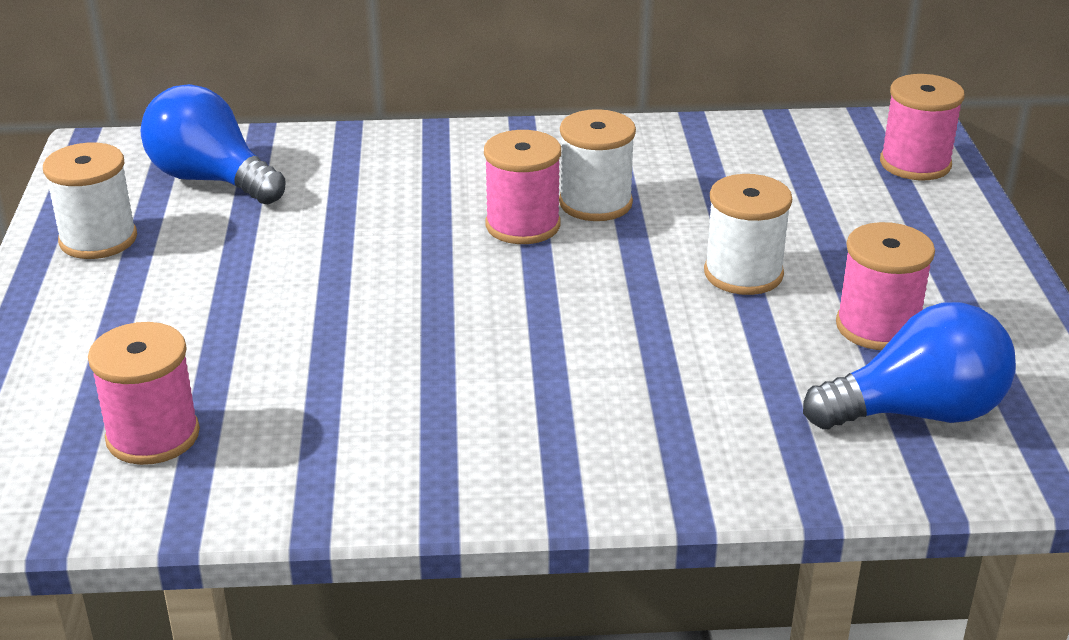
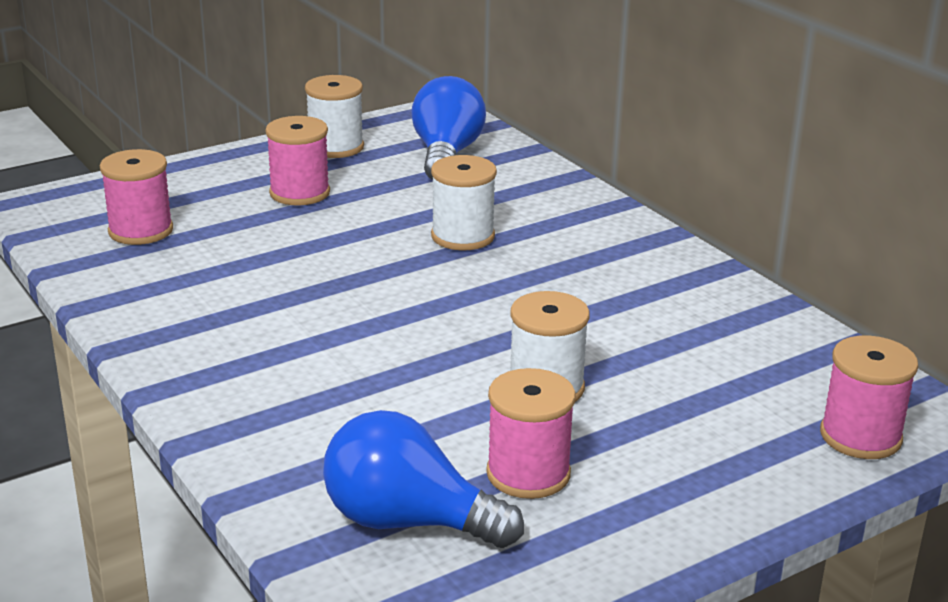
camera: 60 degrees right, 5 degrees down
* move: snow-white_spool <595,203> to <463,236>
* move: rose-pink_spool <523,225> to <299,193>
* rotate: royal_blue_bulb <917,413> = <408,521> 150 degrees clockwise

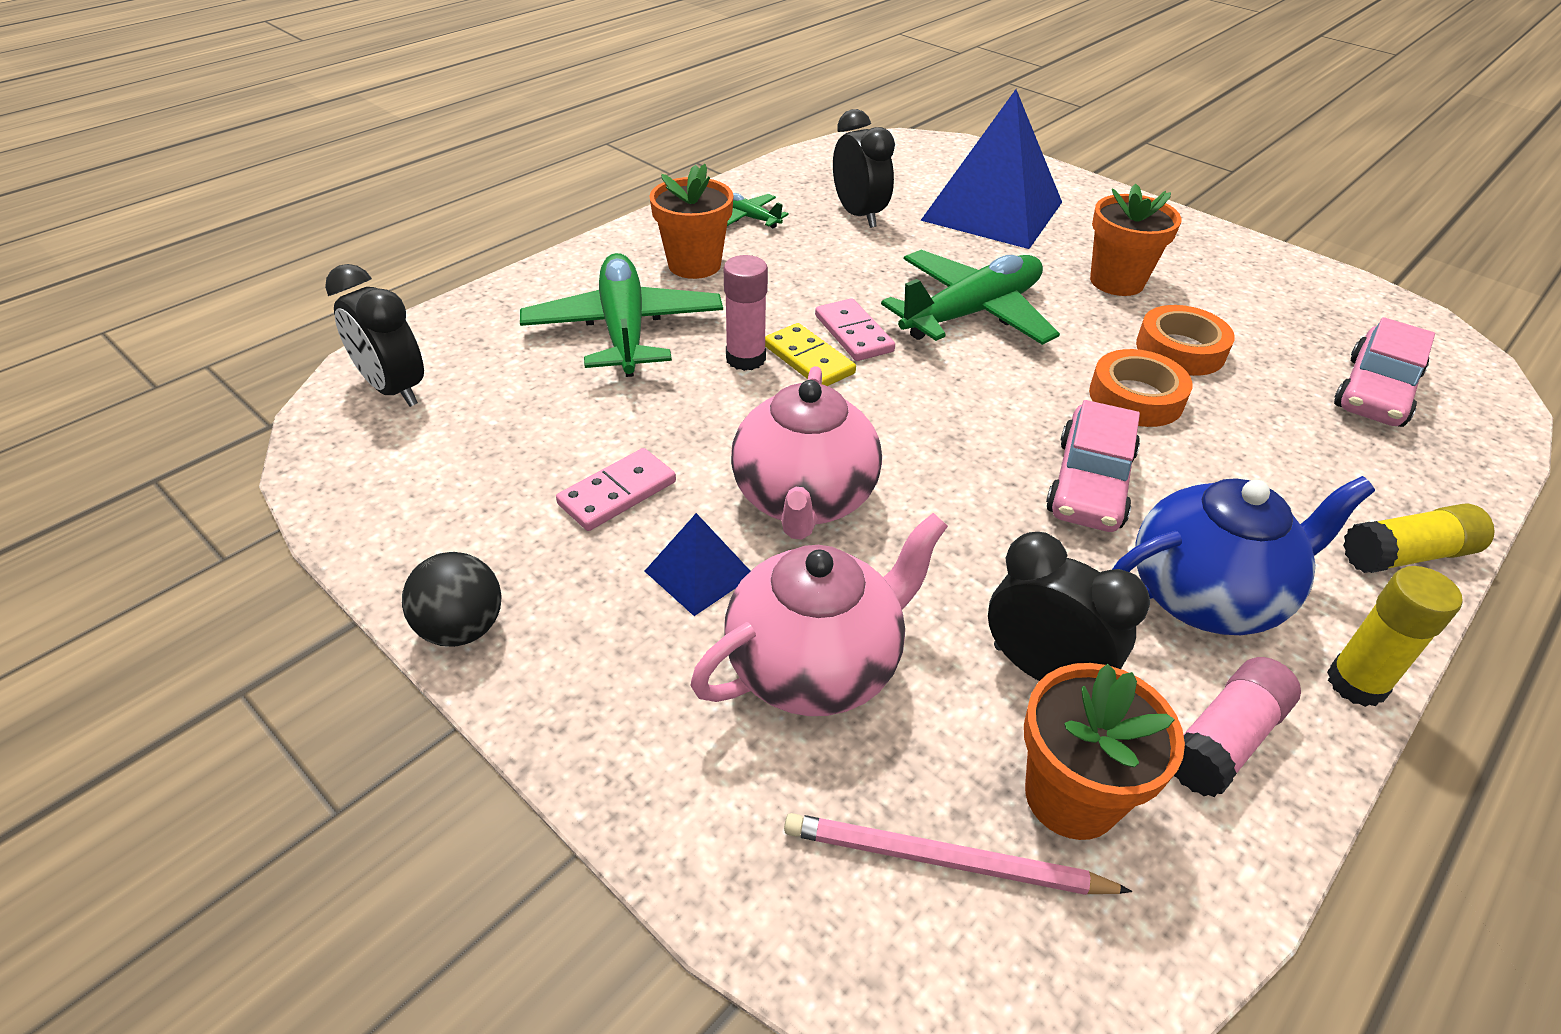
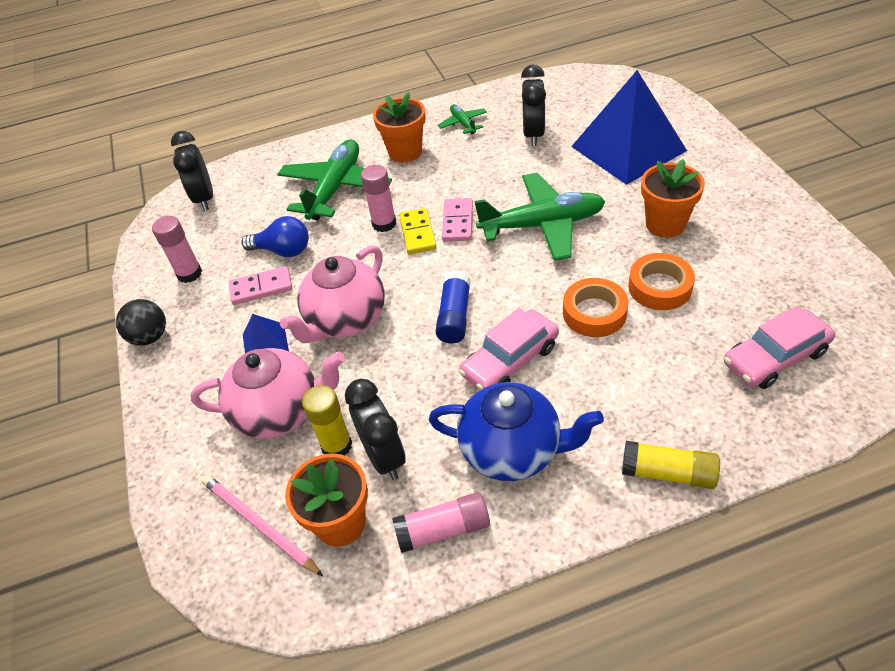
camera: 35 degrees right, 5 degrees up
* move: yellow_glue <1356,683> to <336,445>
* insert: rose-pink_glue <189,273>
* insert: royal_blue_bulb <283,250>
* insert: royal_blue_glue <454,316>

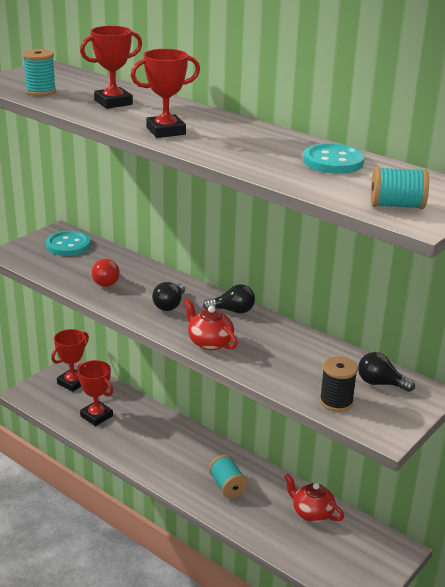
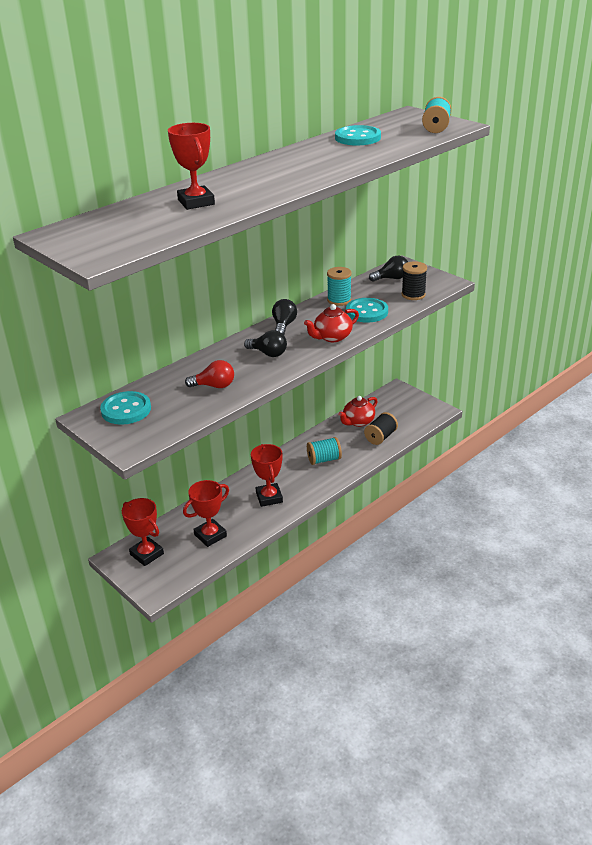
camera: 80 degrees left, 5 degrees up
* move: aqua_spool <41,91> to <339,300>
* move: scarlet_prize_cup <166,131> to <269,497>
* rotate: black_bulb <380,383> = <391,278> 135 degrees counterclockwise
* insert: aqua_sewing_button <367,312>
* insert: black_spool <380,437>

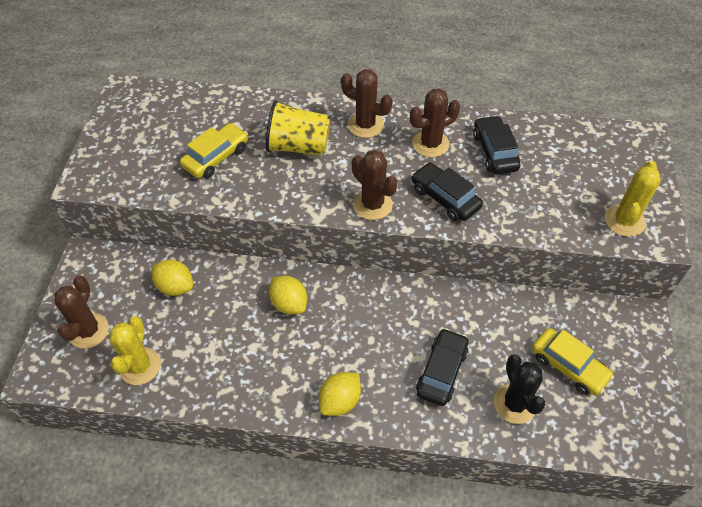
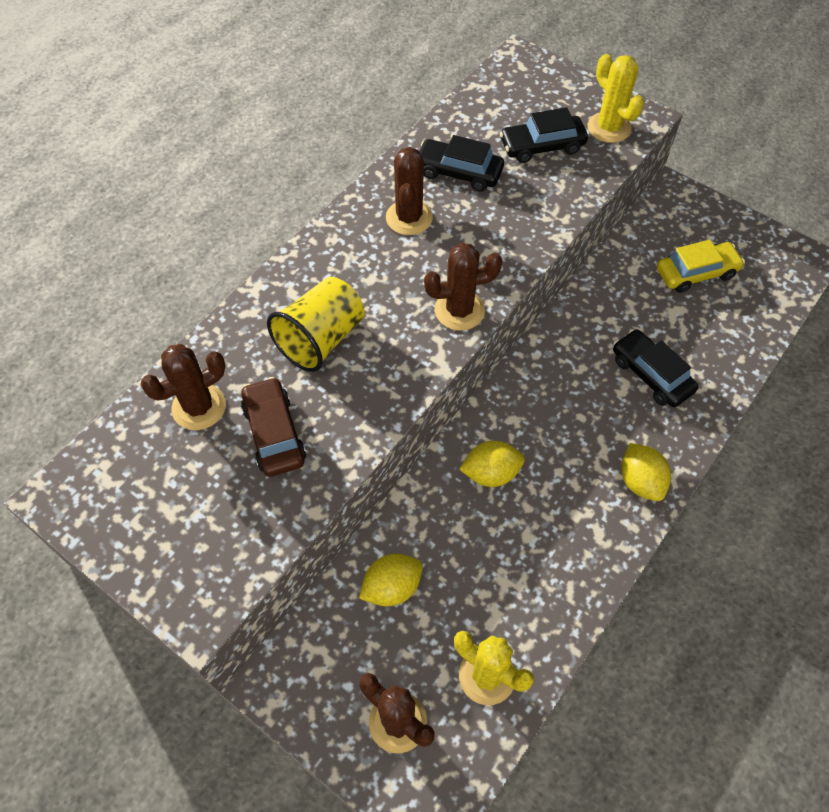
camera: 60 degrees left, 5 degrees up
* move: russet_cactus <365,125> to <199,407>
* recolor: yellow_automobile <216,157> to russet_automobile <274,433>
* move: black_automobile <445,198> to <542,146>
* delete: black_cactus <515,404>

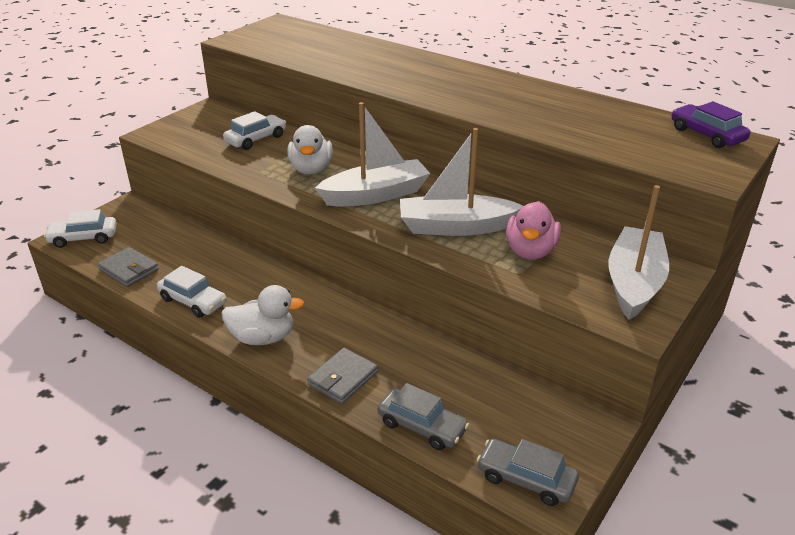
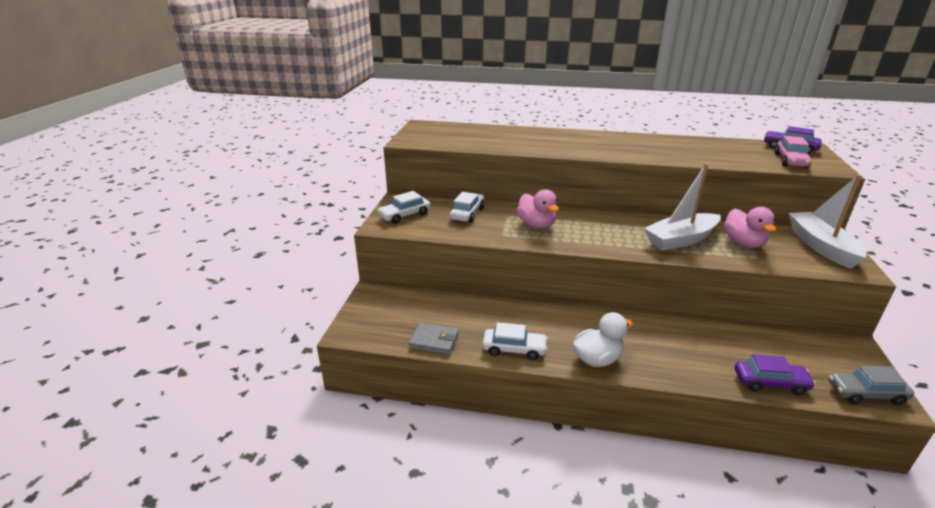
camera: 25 degrees left, 5 degrees down
* delete: snow-white_toy_boat <376,195>
* recolor: snow-white_toy_duck <311,169> to rose-pink_toy_duck <536,225>
* move: snow-white_automobile <83,238> to <404,215>
* delete: grey_billfold <343,378>
* recolor: grey_automobile <422,426> to violet_automobile <770,383>
* insert: rose-pink_automobile <790,161>

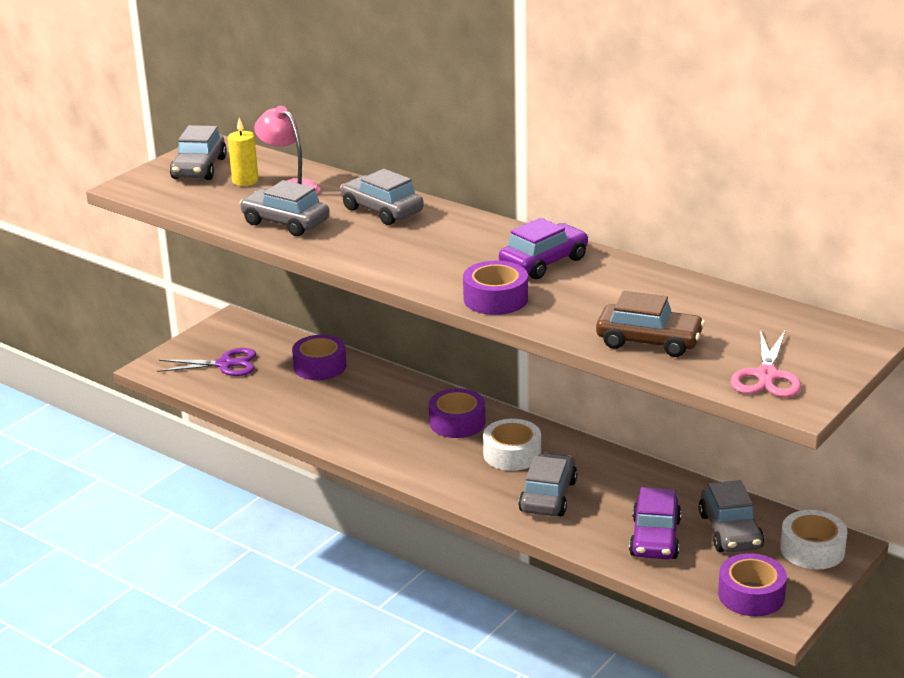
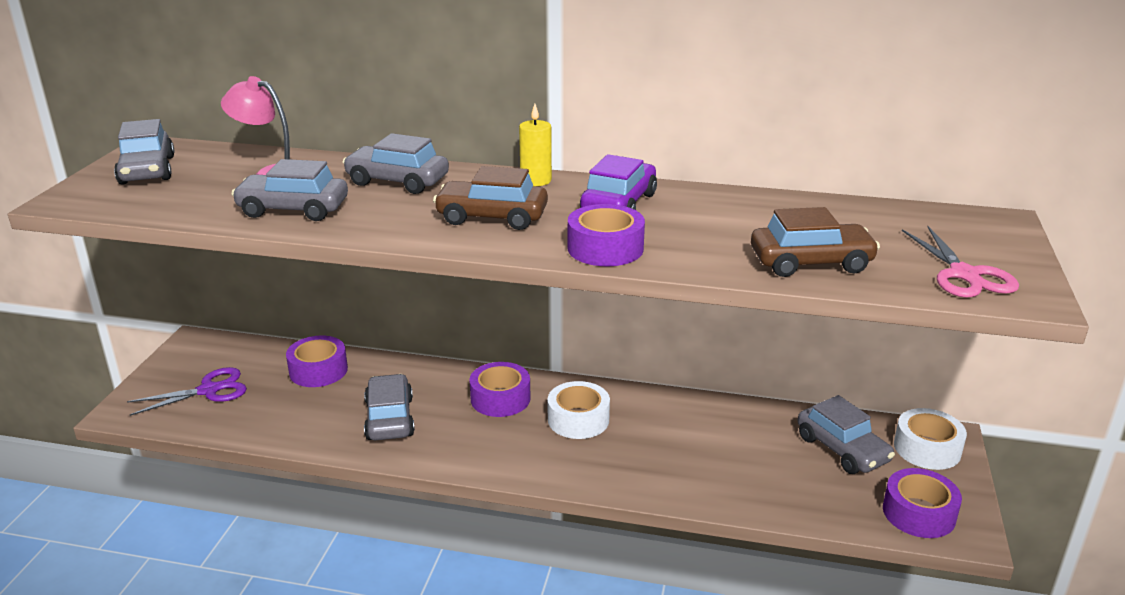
camera: 25 degrees left, 0 degrees up
* move: yellow_pillar_candle <245,181> to <536,180>
* move: grey_automobile <548,496> to <389,418>
* delete: violet_automobile <655,538>
* insert: russet_automobile <492,217>

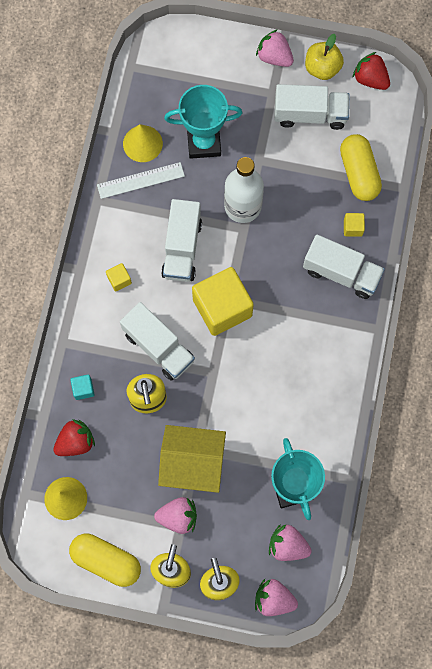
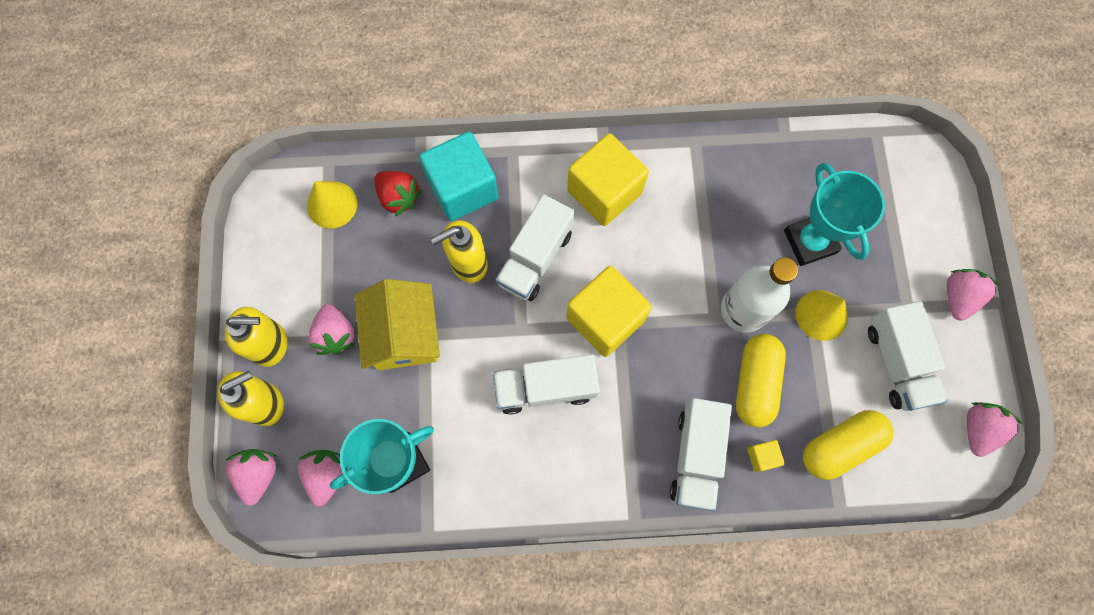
camera: 75 degrees right, 0 degrees up
* delete: yellow_apple <322,68>
* recolor: scarlet_toy_strawberry <370,79> to rose-pink_toy_strawberry <978,429>
* move: yellow_cone <142,143> to <821,315>
* delete: snow-white_straightedge <140,180>
* move: snow-white_lorry <182,248> to <545,387>
* resize: yellow_cube <119,280> = <604,192> x2.40
* resize: aqua_cube <83,389> = <463,188> x2.40
* move: yellow_pill <106,560> to <755,383>

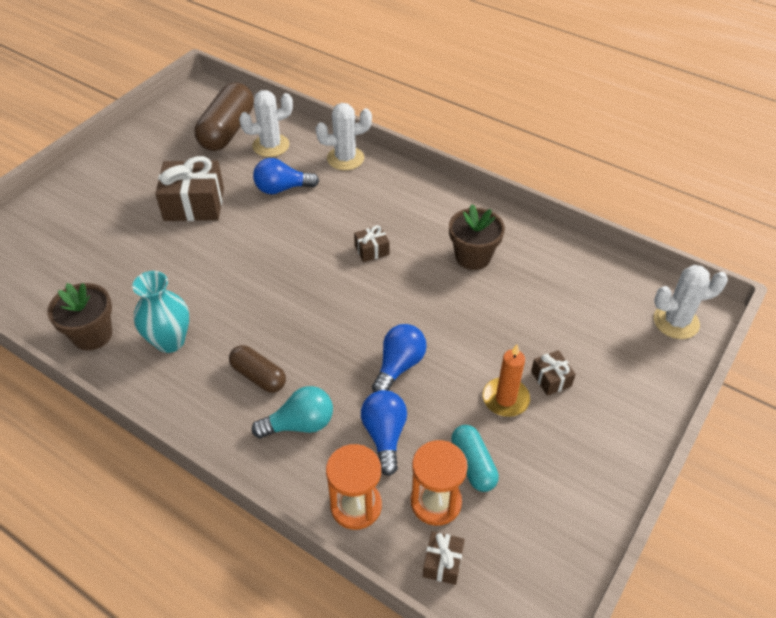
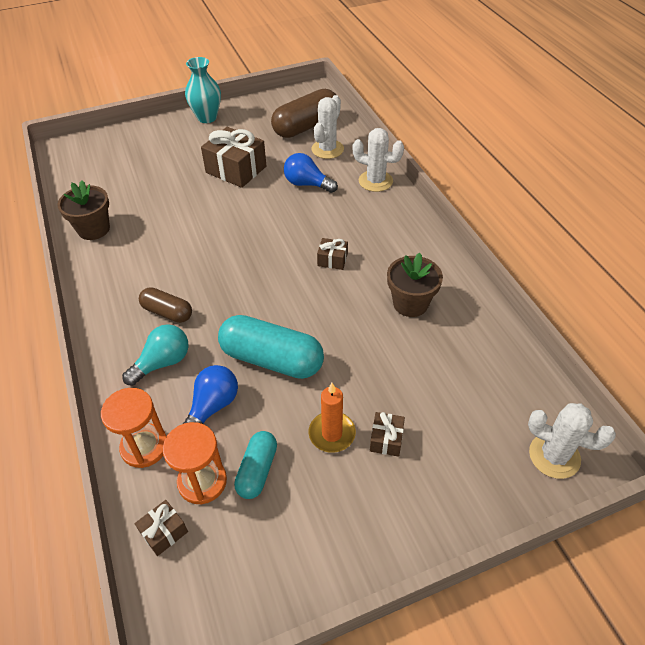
camera: 35 degrees right, 0 degrees up
* rotate: snow-white_cactus <271,145> = <327,149> 75 degrees counterclockwise
* move: aqua_vase <170,341> to <207,117>
* replace: royal_blue_bulb <399,366> to aqua_pill <272,359>
* rotate: russet_pill <258,376> = <167,312> 45 degrees counterclockwise
* rotate: aqua_bulb <300,424> = <162,362> 60 degrees counterclockwise

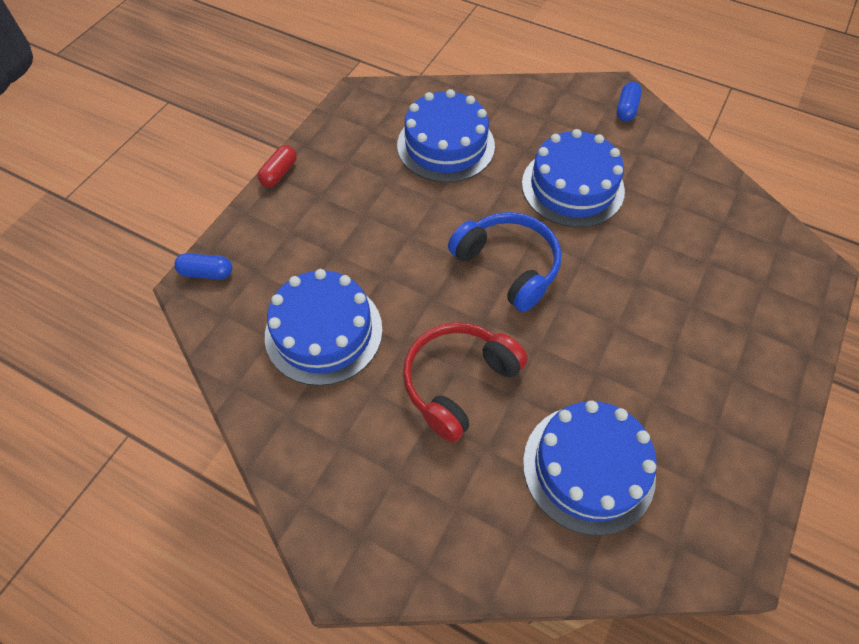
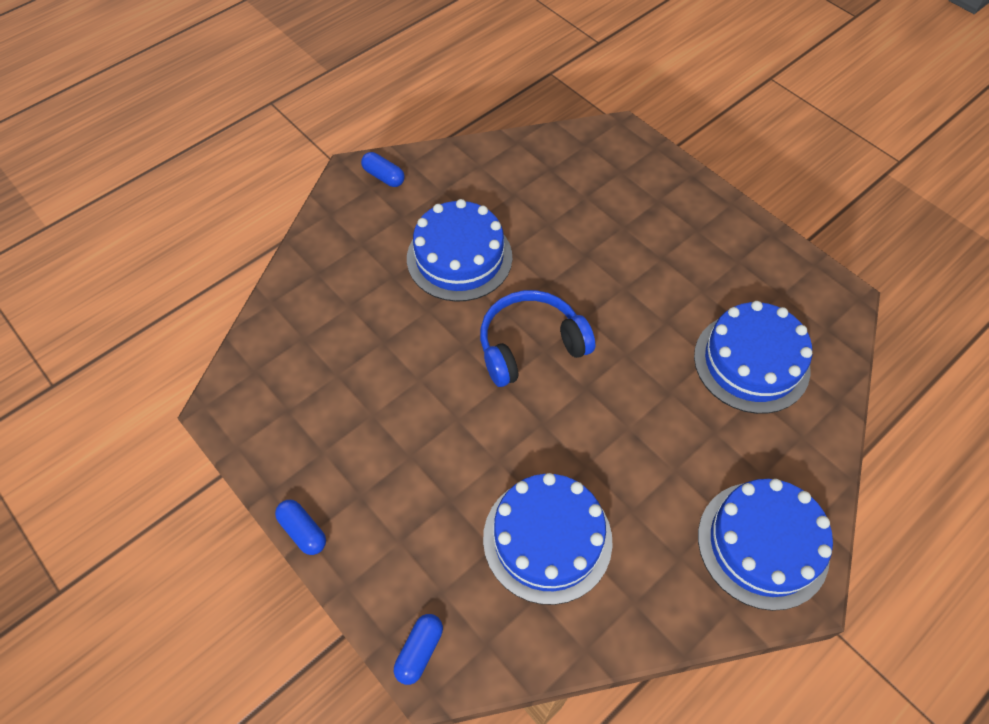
camera: 70 degrees left, 0 degrees up
* move: royal_blue_layer_cake <446,145> to <762,544>
* recolor: scarlet_pill <279,173> to royal_blue_pill <303,531>
* delete: scarlet_headset <458,382>

